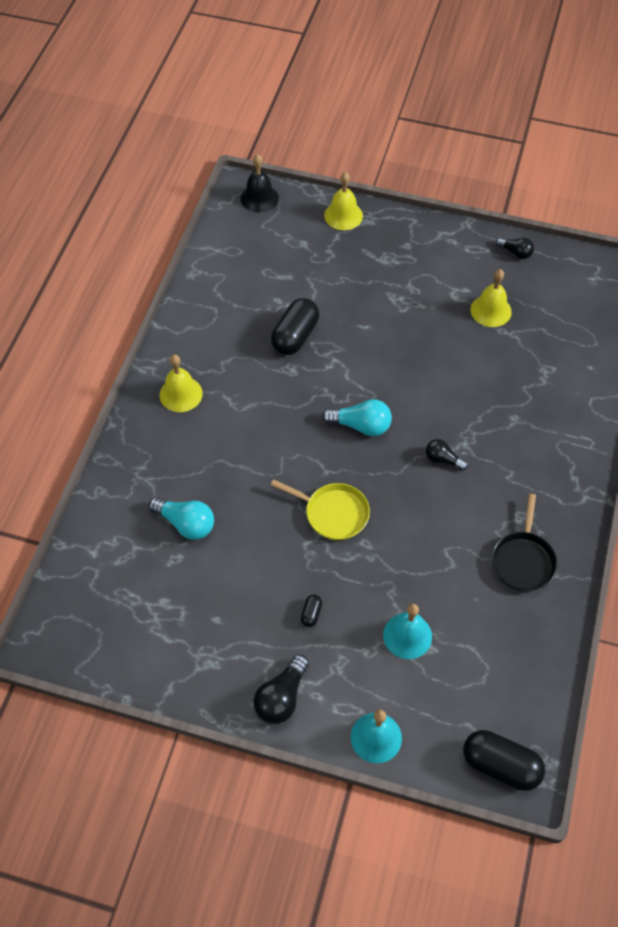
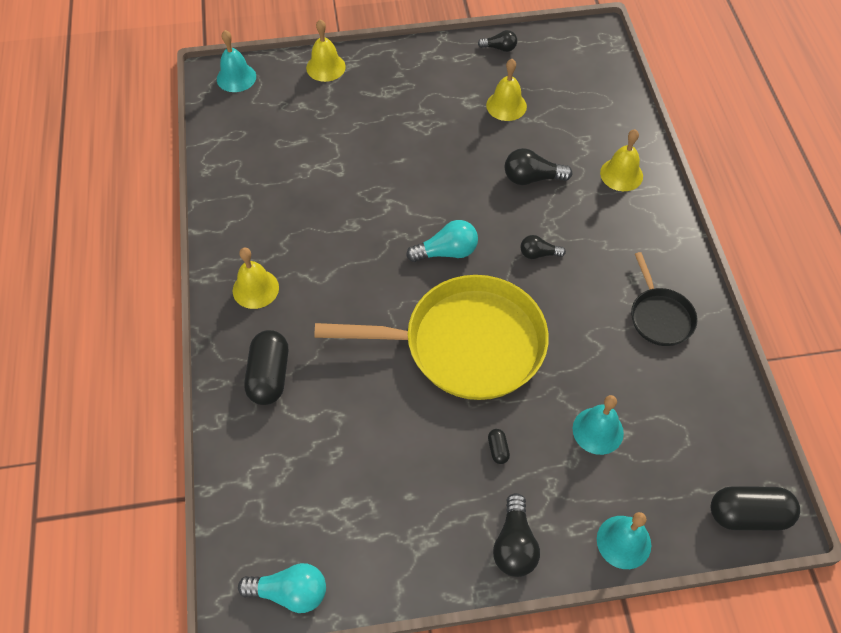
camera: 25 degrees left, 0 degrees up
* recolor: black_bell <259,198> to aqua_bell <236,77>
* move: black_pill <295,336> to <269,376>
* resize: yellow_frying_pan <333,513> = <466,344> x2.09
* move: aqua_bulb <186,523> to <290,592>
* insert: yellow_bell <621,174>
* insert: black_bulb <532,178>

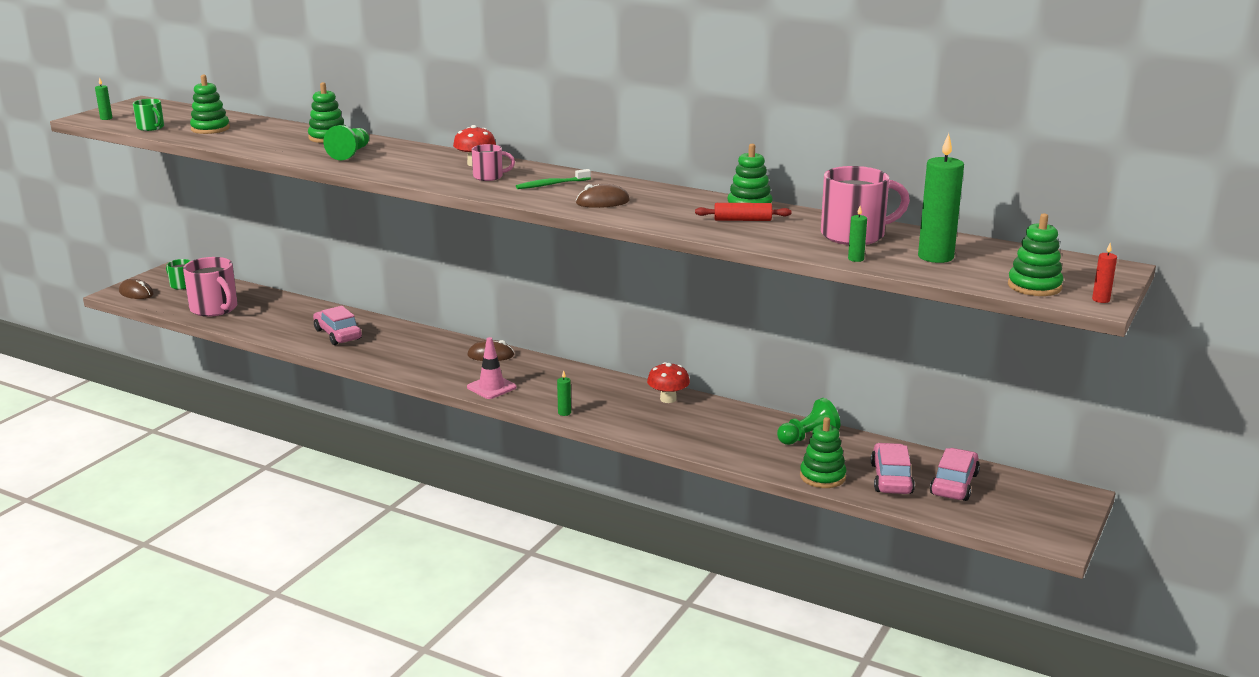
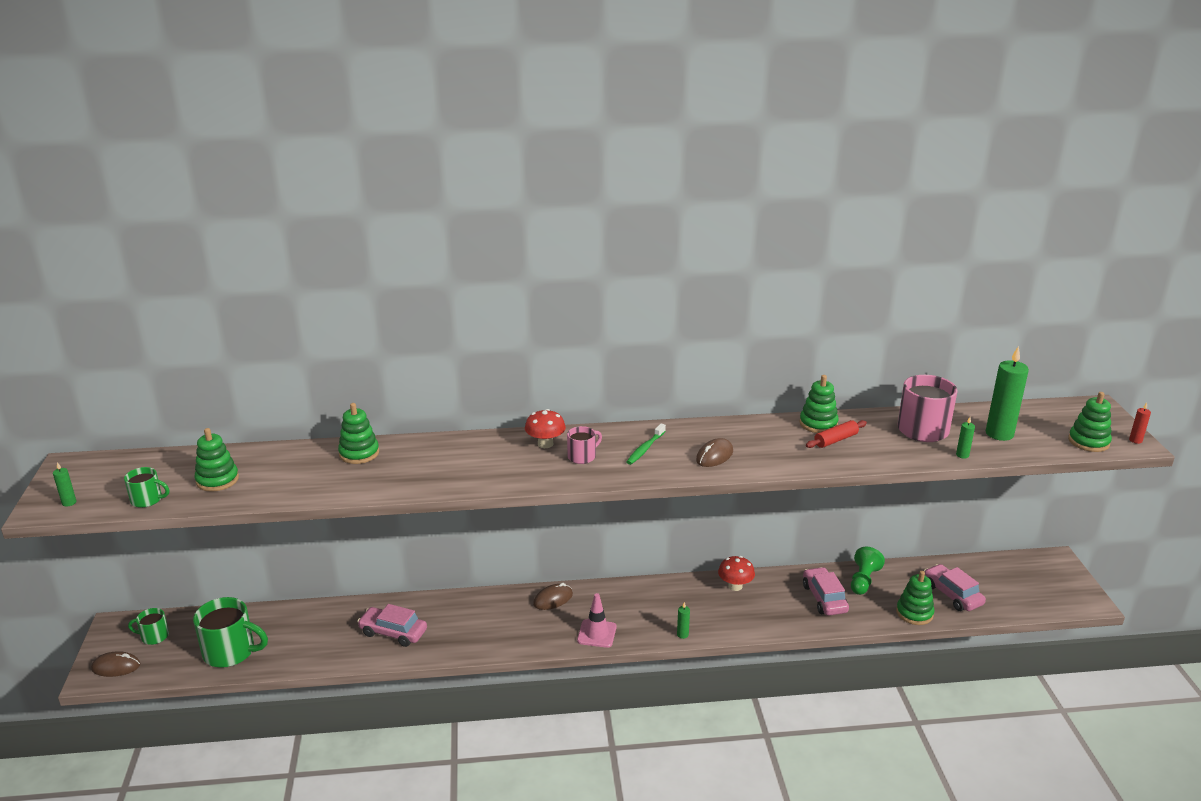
camera: 35 degrees left, 5 degrees up
* delete: emerald_chess_pawn <350,153>
* recolor: rose-pink_mug <215,309> to emerald_mug <231,652>
* move: rose-pink_automobile <954,484> to <824,598>

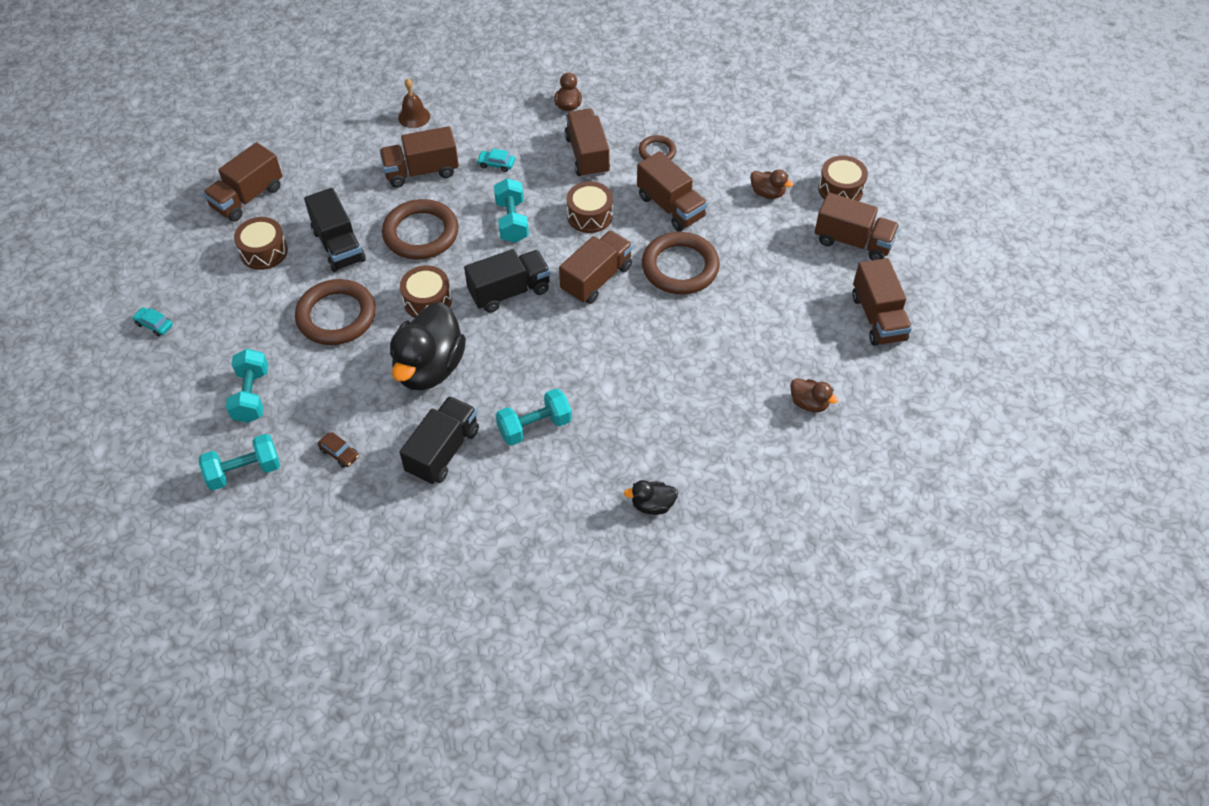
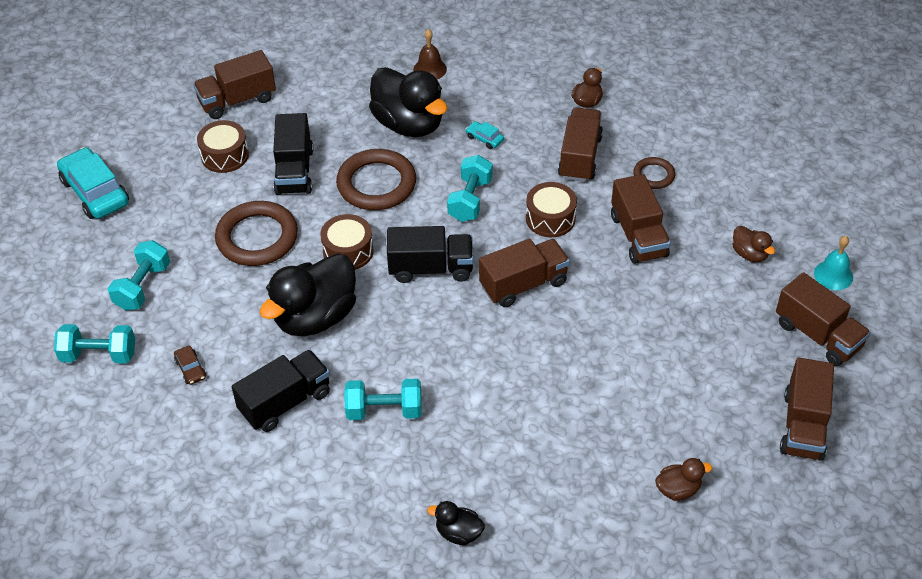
camera: 25 degrees right, 5 degrees down
* replace: russet_lorry <421,171> to black_toy_duck <409,124>
* replace: russet_snare_drum <840,189> to aqua_bell <833,275>
* delete: russet_hoop <680,267>
* resize: aqua_automobile <154,325> = <95,192> x2.25
* rotate: russet_toy_duck <809,403> = <678,489> 75 degrees counterclockwise

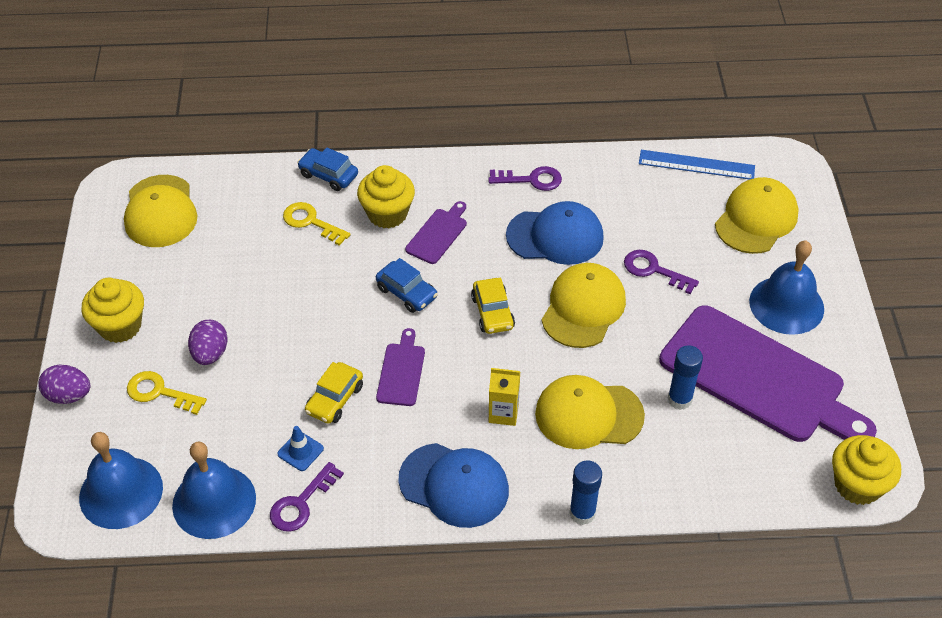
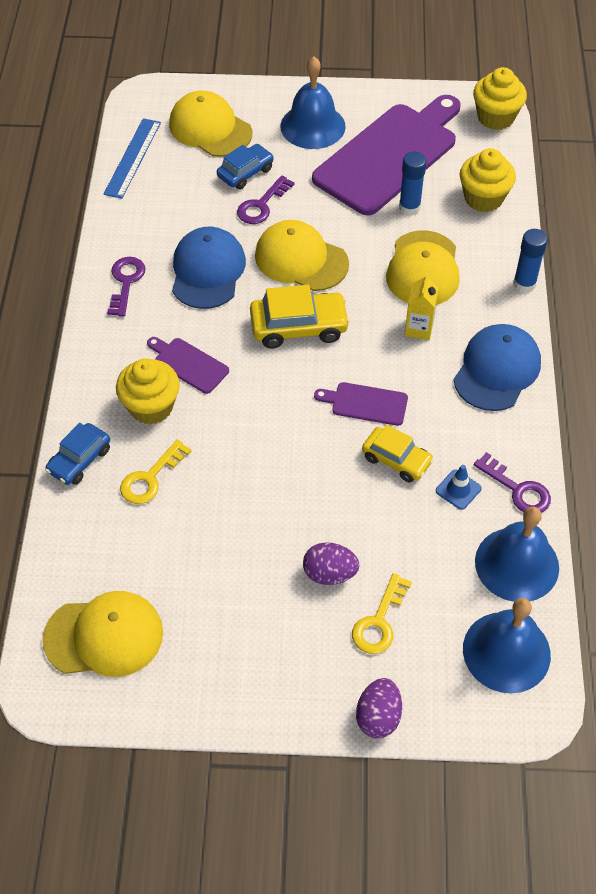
camera: 85 degrees left, 5 degrees up
* move: royal_blue_automobile <406,293> to <245,173>
* move: yellow_cupcake <120,326> to <483,198>
* resize: yellow_automobile <492,312> = <299,327> x1.51

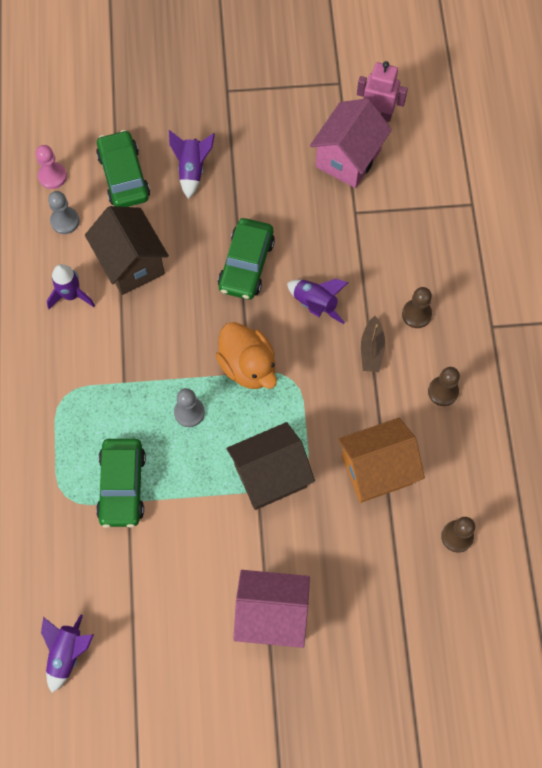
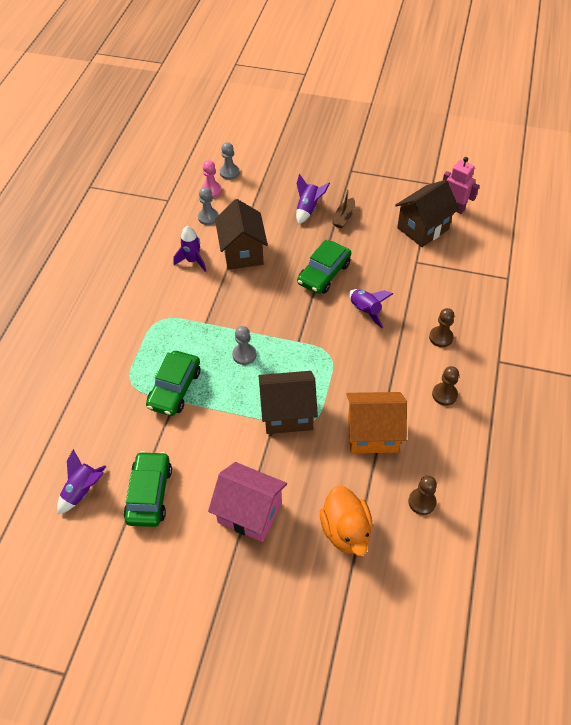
camera: 20 degrees right, 15 degrees down
* recolor: rose-pink_toy_house <348,158> to russet_toy_house <423,228>
* move: emerald_automobile <123,176> to <149,493>
* move: russet_toy_boat <371,349> to <344,217>
* move: orange-coloured_toy_duck <248,366> to <346,530>
* insert: grey_chess_pawn <229,172>

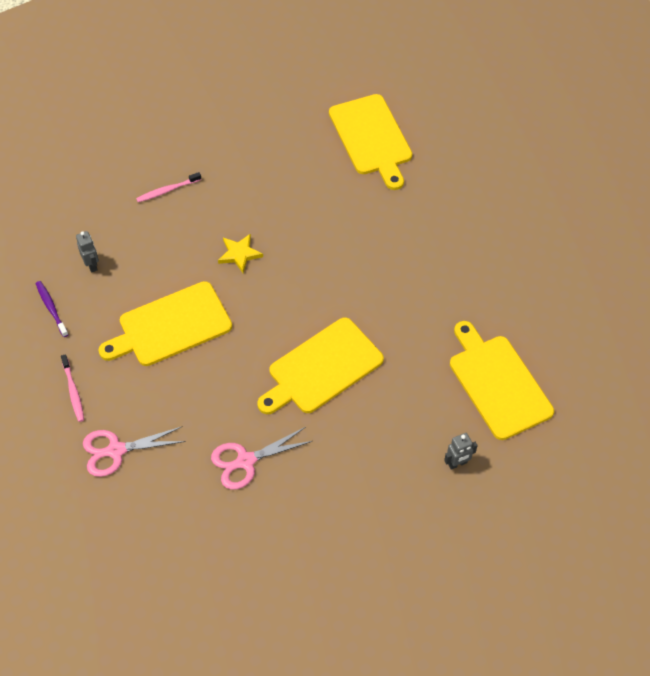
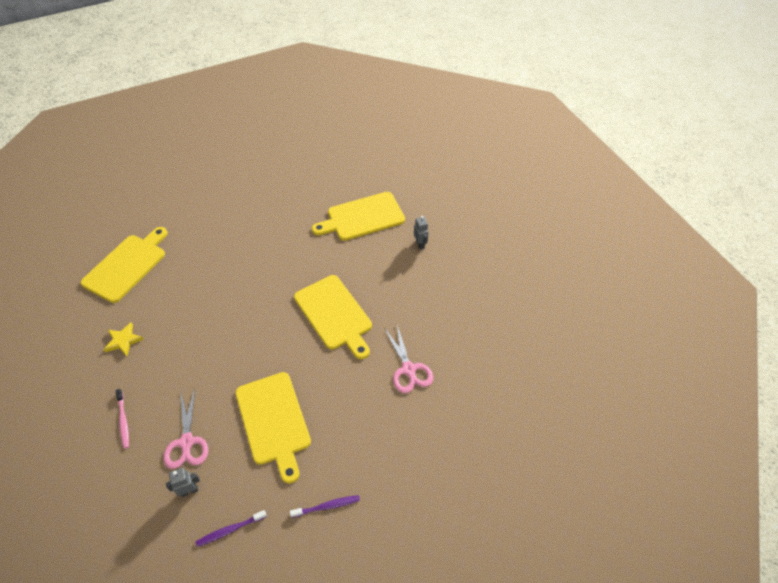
camera: 85 degrees left, 5 degrees down
* rotate: yellow_cutting_board <371,138> = <127,265> 45 degrees counterclockwise
* move: yellow_star <239,254> to <123,341>
* recolor: rose-pink_toothbrush <73,391> to violet_toothbrush <327,506>
* move: rose-pink_scissors <116,450> to <187,442>

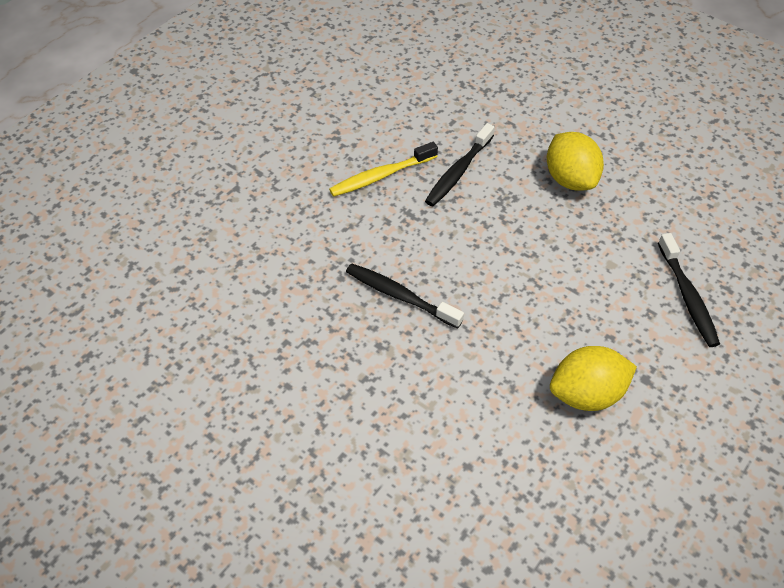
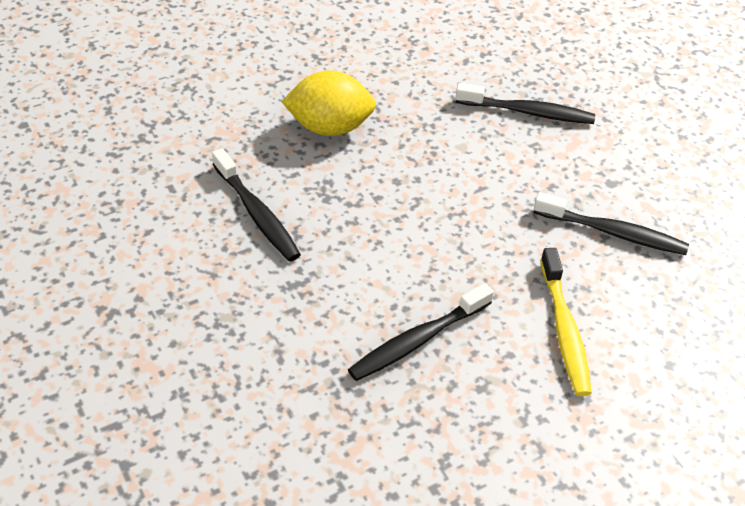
camera: 70 degrees left, 5 degrees down
* move: yellow_toothbrush <381,176> to <564,330>
* replace: yellow_toy_lemon <586,394> to black_toothbrush <613,232>

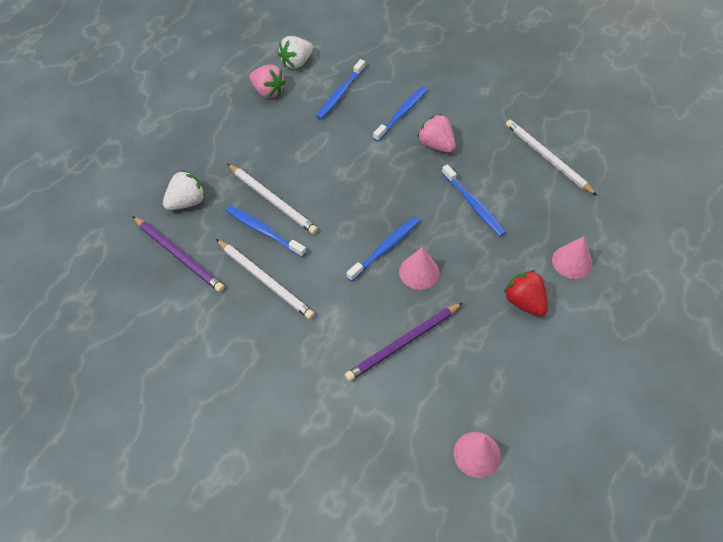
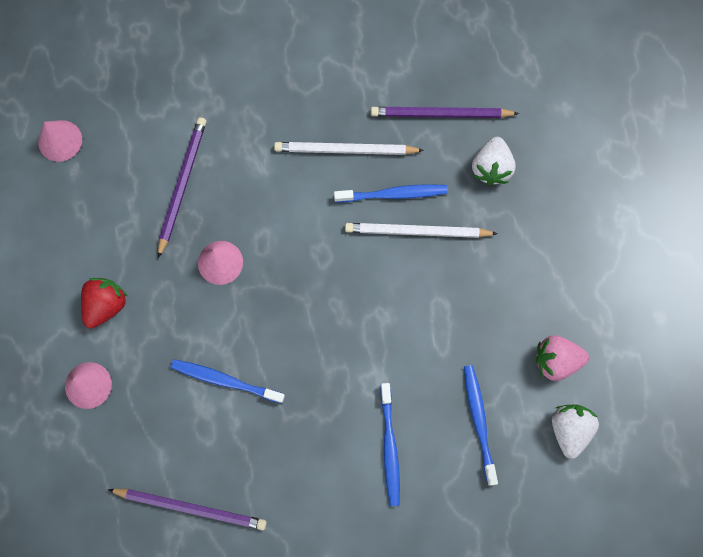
camera: 140 degrees right, 20 degrees up
* delete: rose-pink_toy_strawberry <436,145>
* recolor: snow-white_wooden_pencil <547,158> to violet_wooden_pencil <191,508>
* delete: royal_blue_toothbrush <385,248>
* rotate: scarlet_toy_strawberry <524,302> = <106,305> 75 degrees counterclockwise

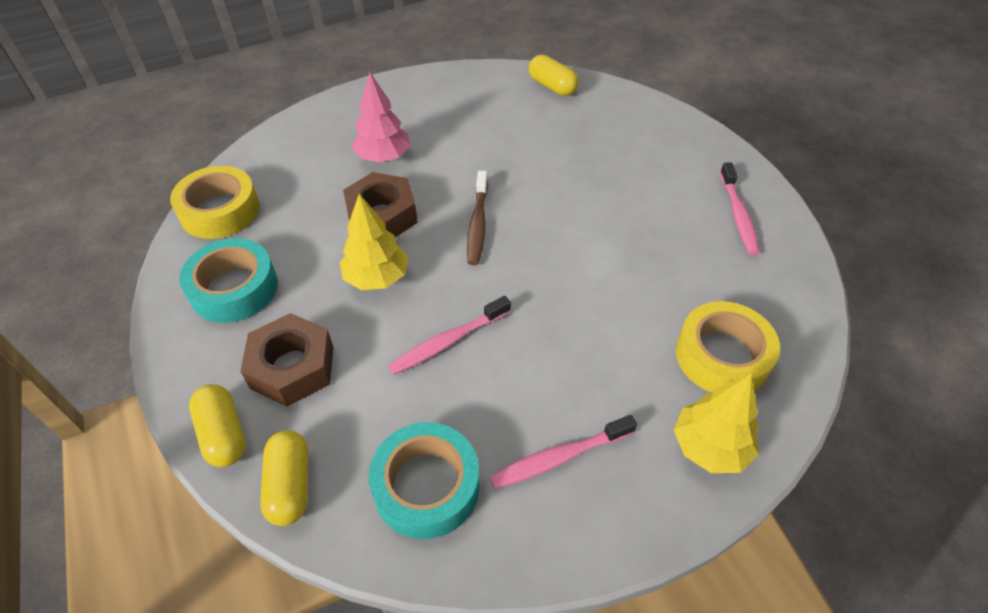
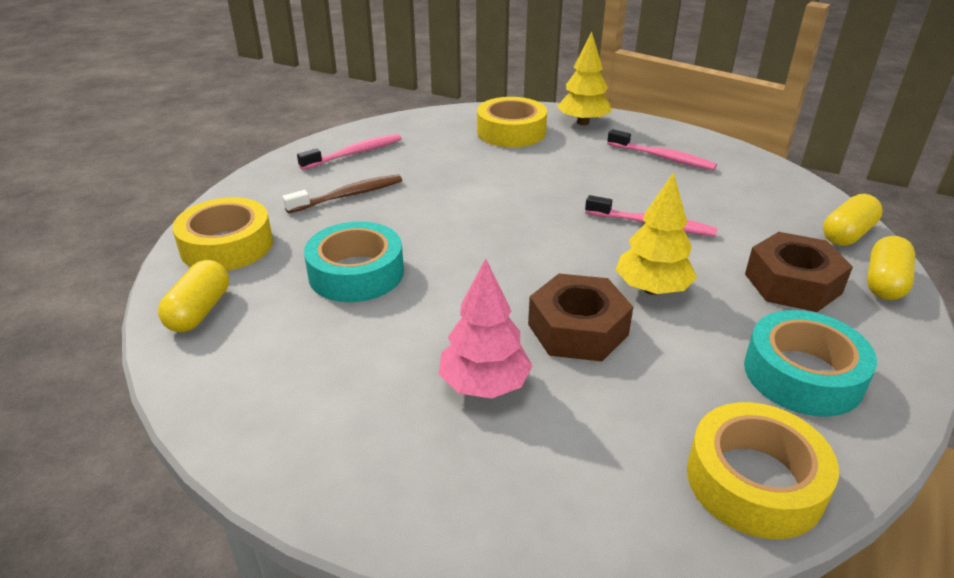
camera: 125 degrees left, 15 degrees down
* move: russet_toothbrush <477,224> to <348,195>
* move: aqua_sticky_tape <426,486> to <356,273>
* insert: yellow_sticky_tape <227,245>

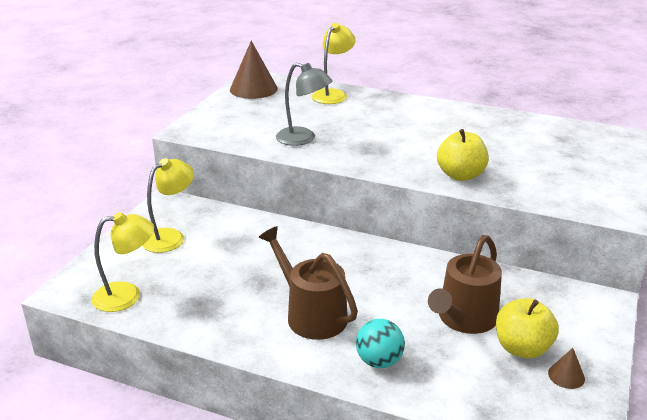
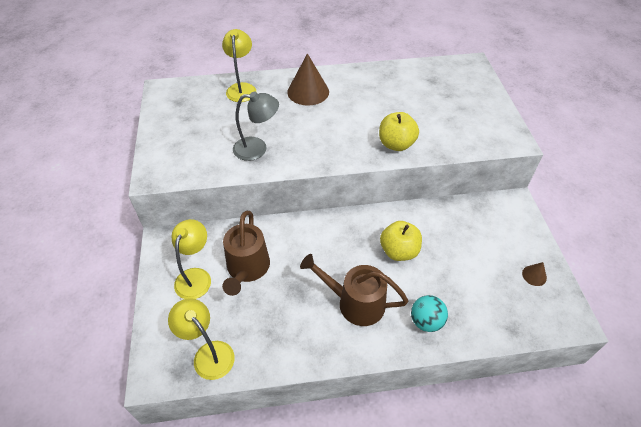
camera: 30 degrees left, 20 degrees up
* move: russet_cone <253,89> to <308,91>
* rotate: yellow_reading_lamp <127,296> = <208,353> 90 degrees counterclockwise
* move: russet_watering_can <464,319> to <247,268>
* move: yellow_apple <522,348> to <399,251>

